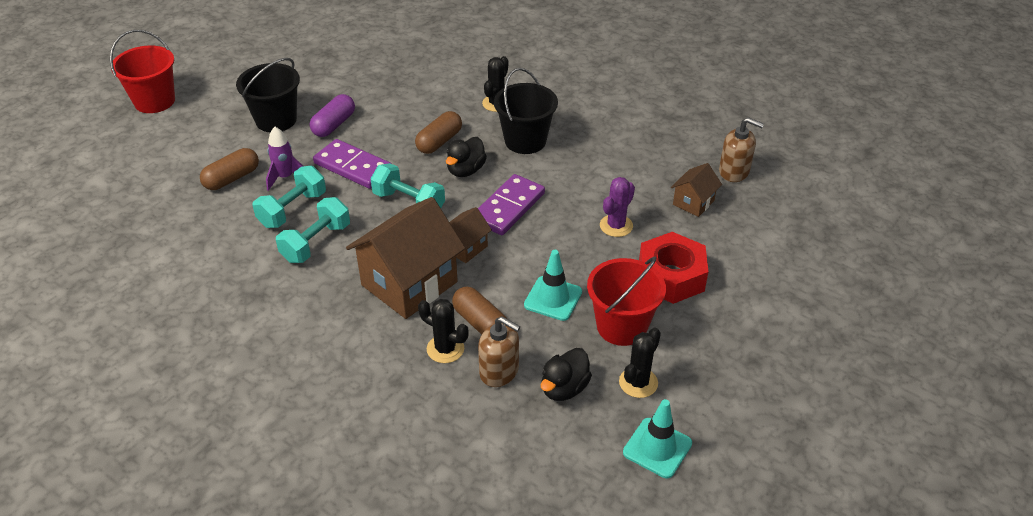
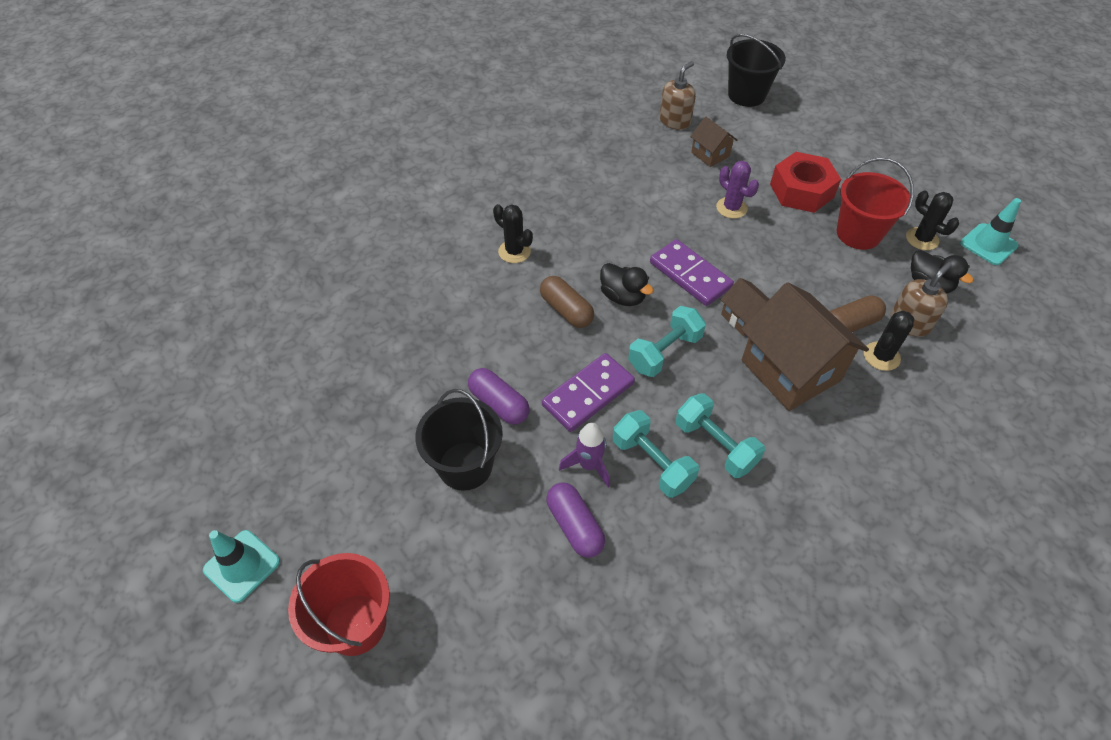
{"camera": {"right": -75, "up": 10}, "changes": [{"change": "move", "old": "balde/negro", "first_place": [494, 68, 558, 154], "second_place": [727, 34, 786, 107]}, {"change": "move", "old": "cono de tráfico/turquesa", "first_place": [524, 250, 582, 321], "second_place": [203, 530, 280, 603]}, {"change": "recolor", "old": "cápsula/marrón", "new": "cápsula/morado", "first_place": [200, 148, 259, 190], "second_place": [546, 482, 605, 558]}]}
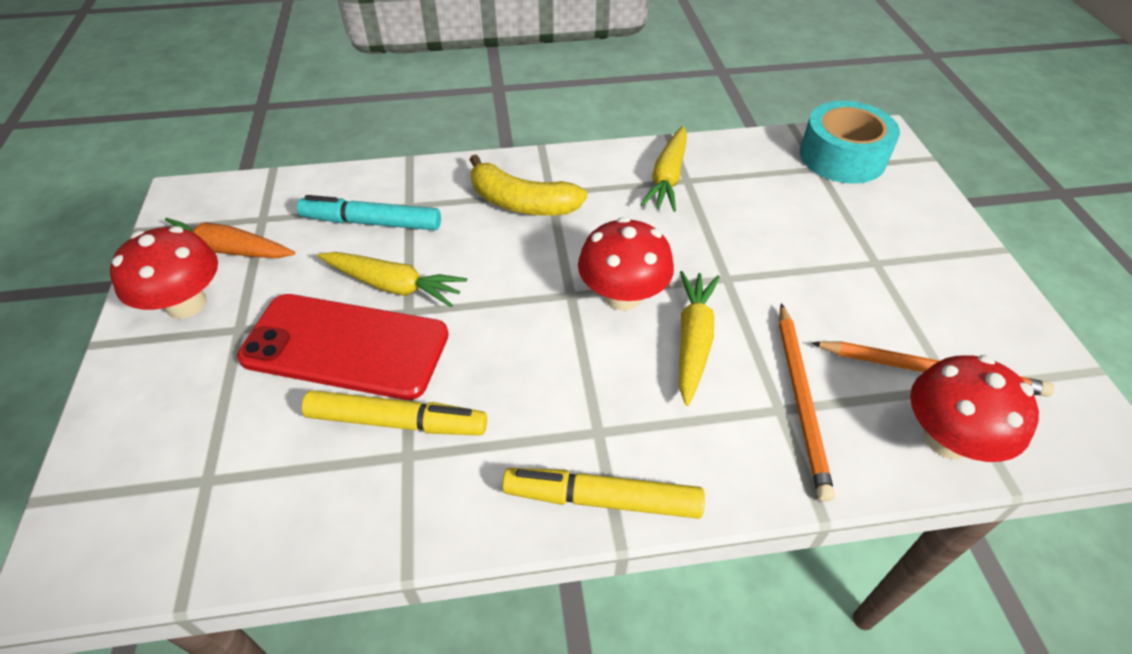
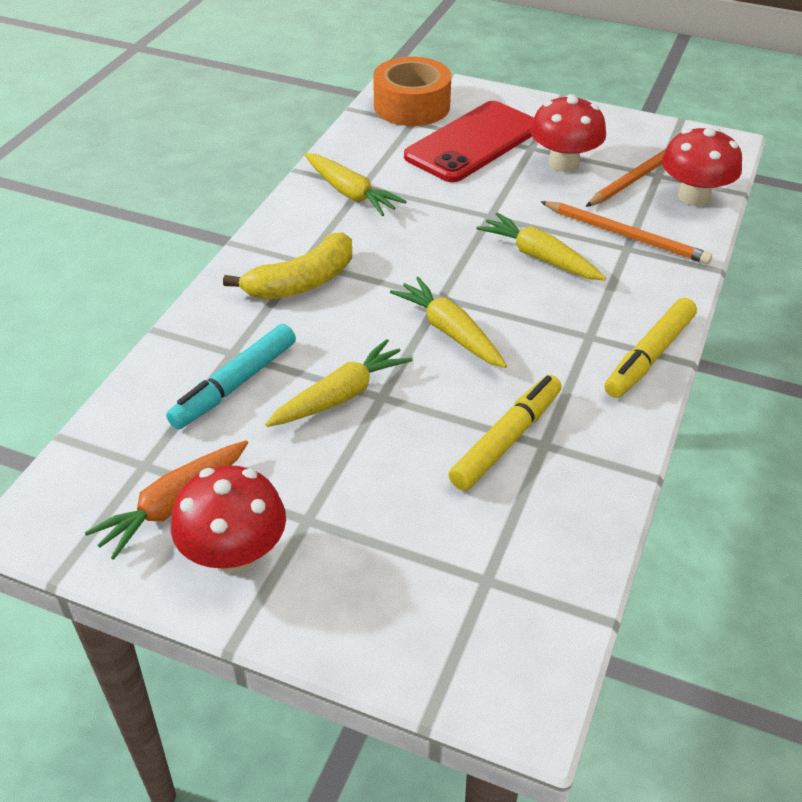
{"camera": {"right": -60, "up": -5}, "changes": [{"change": "insert", "new": "zanahoria/amarillo", "second_place": [390, 277, 507, 368]}, {"change": "move", "old": "móvil/rojo", "first_place": [237, 294, 449, 400], "second_place": [404, 101, 534, 182]}, {"change": "move", "old": "seta/rojo", "first_place": [578, 217, 674, 311], "second_place": [530, 94, 606, 172]}, {"change": "recolor", "old": "cinta adhesiva/turquesa", "new": "cinta adhesiva/naranja", "first_place": [800, 101, 900, 184], "second_place": [373, 57, 451, 126]}]}
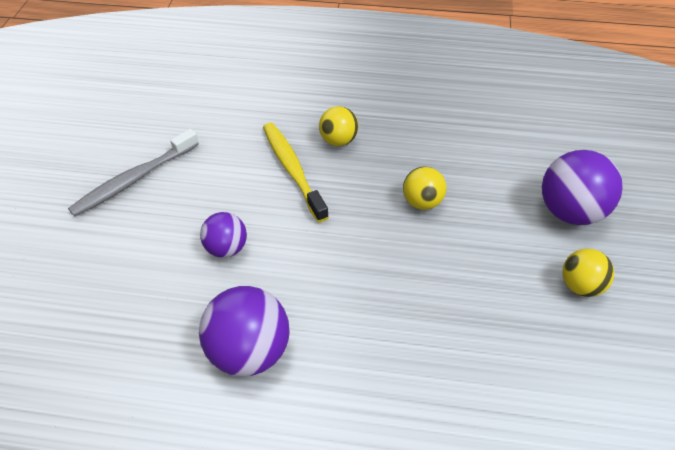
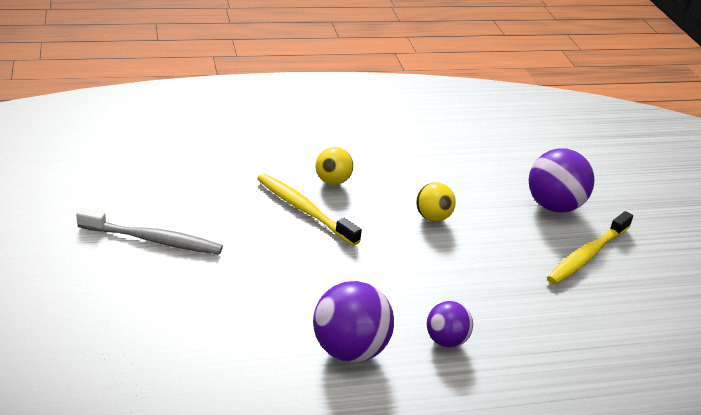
{"camera": {"right": -25, "up": -15}, "changes": [{"change": "move", "old": "pelota/morado", "first_place": [200, 212, 247, 258], "second_place": [427, 301, 473, 348]}, {"change": "replace", "old": "pelota/amarillo", "new": "cepillo de dientes/amarillo", "first_place": [562, 249, 614, 297], "second_place": [547, 211, 633, 285]}, {"change": "rotate", "old": "cepillo de dientes/gris", "first_place": [68, 129, 199, 217], "second_place": [76, 208, 223, 254], "degrees": -105}]}
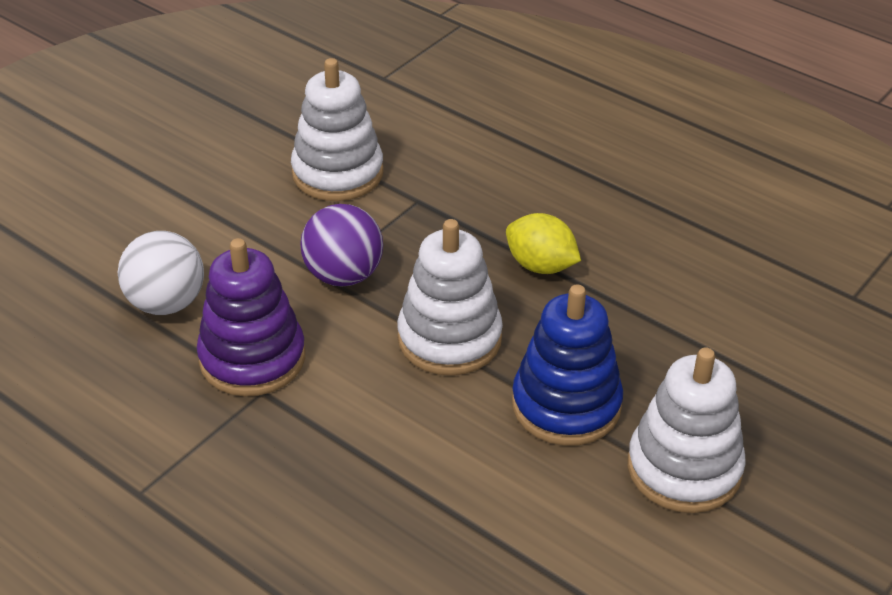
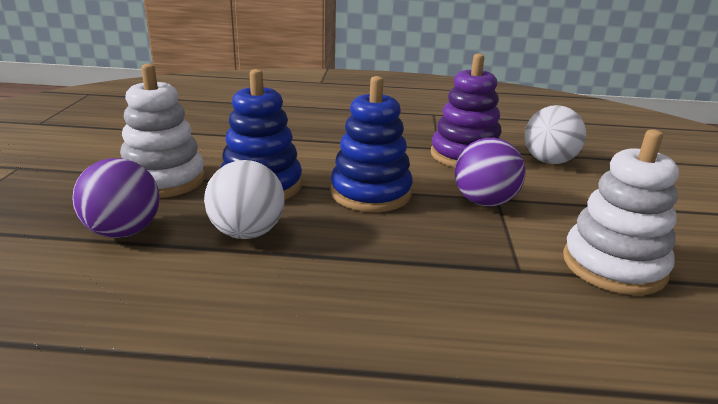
{"camera": {"right": 145, "up": -15}, "changes": [{"change": "delete", "old": "limón/amarillo", "first_place": [506, 213, 581, 274]}, {"change": "insert", "new": "pelota/morado", "second_place": [72, 158, 159, 238]}, {"change": "insert", "new": "pelota/blanco", "second_place": [204, 160, 284, 239]}, {"change": "recolor", "old": "juguete apilable/blanco", "new": "juguete apilable/azul", "first_place": [397, 219, 503, 375], "second_place": [330, 76, 413, 212]}]}
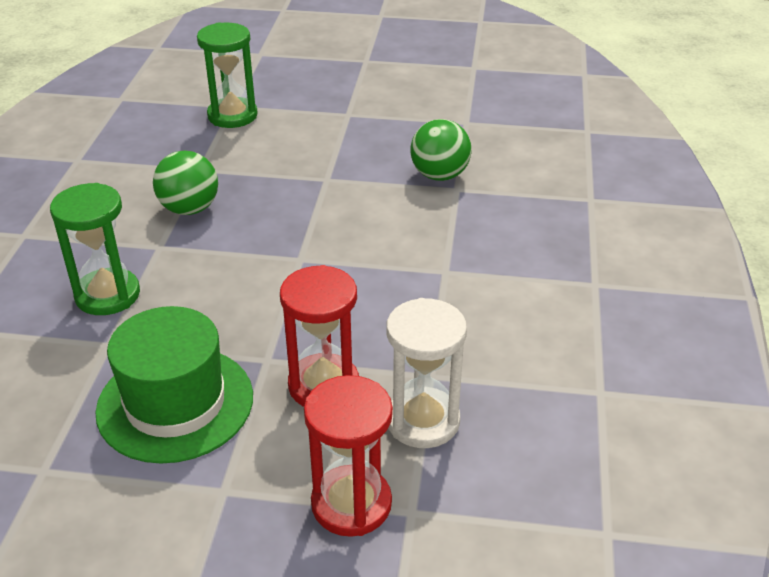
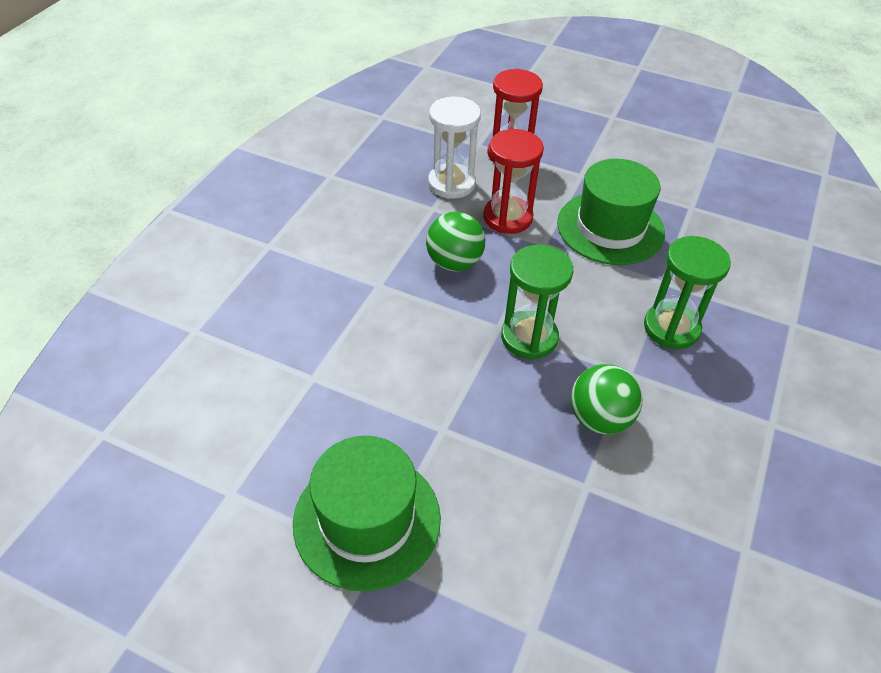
{"camera": {"right": -165, "up": 10}, "changes": [{"change": "insert", "new": "sombrero/verde", "second_place": [293, 436, 441, 592]}, {"change": "move", "old": "reloj de arena/verde", "first_place": [197, 23, 258, 128], "second_place": [501, 244, 573, 360]}, {"change": "move", "old": "pelota/verde", "first_place": [410, 119, 472, 181], "second_place": [426, 212, 485, 272]}]}
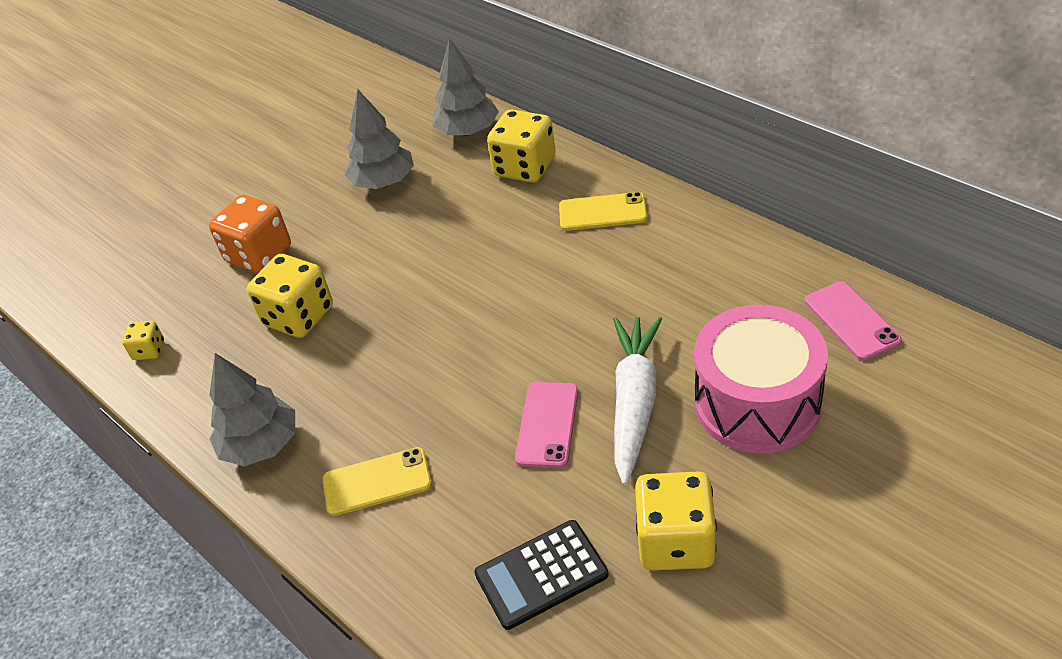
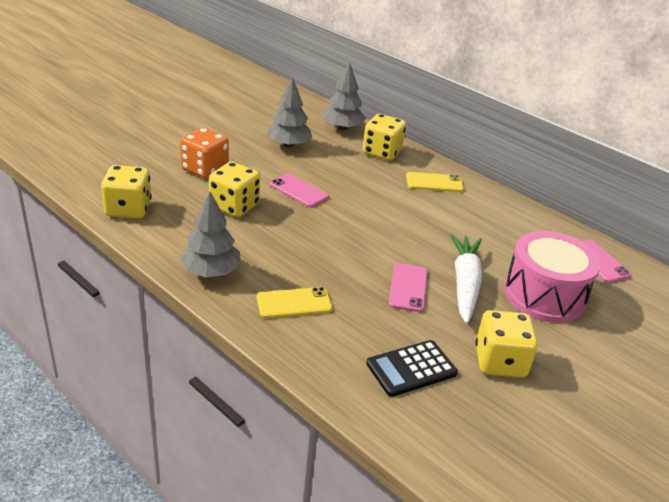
{"camera": {"right": -10, "up": -10}, "changes": [{"change": "insert", "new": "móvil/rosa", "second_place": [270, 173, 329, 207]}, {"change": "resize", "old": "dado/amarillo", "first_place": [122, 321, 164, 360], "second_place": [101, 165, 152, 219], "factor": 1.98}]}
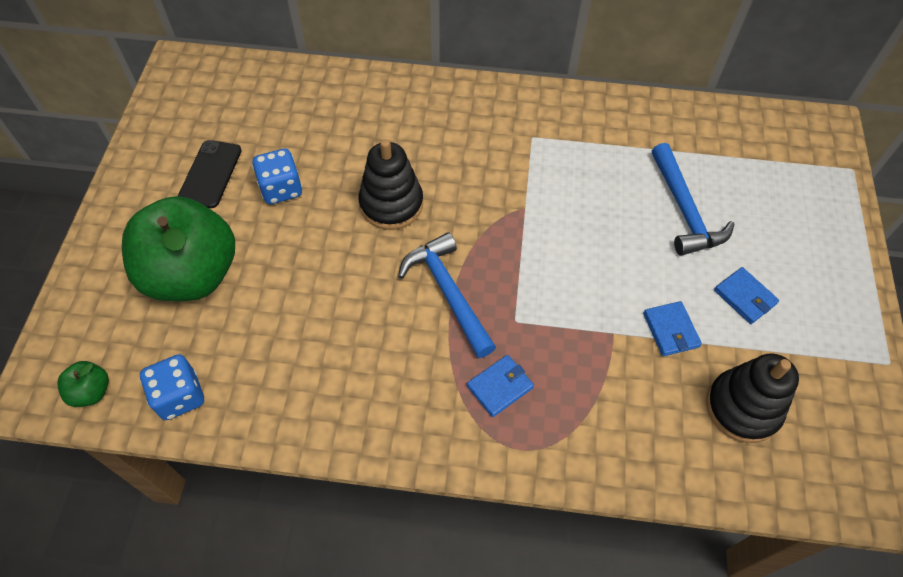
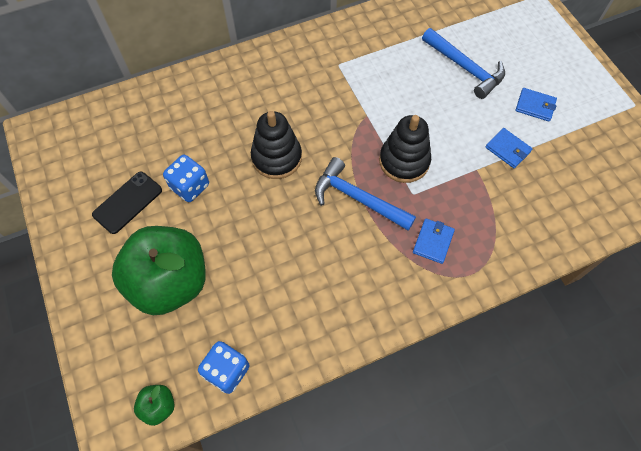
{"camera": {"right": -30, "up": 5}, "changes": [{"change": "move", "old": "juguete apilable/negro", "first_place": [706, 353, 799, 443], "second_place": [379, 115, 431, 183]}, {"change": "rotate", "old": "móvil/negro", "first_place": [178, 140, 242, 208], "second_place": [92, 172, 162, 234], "degrees": 60}]}
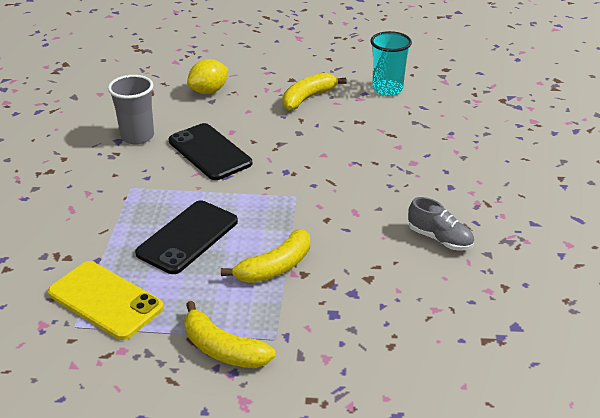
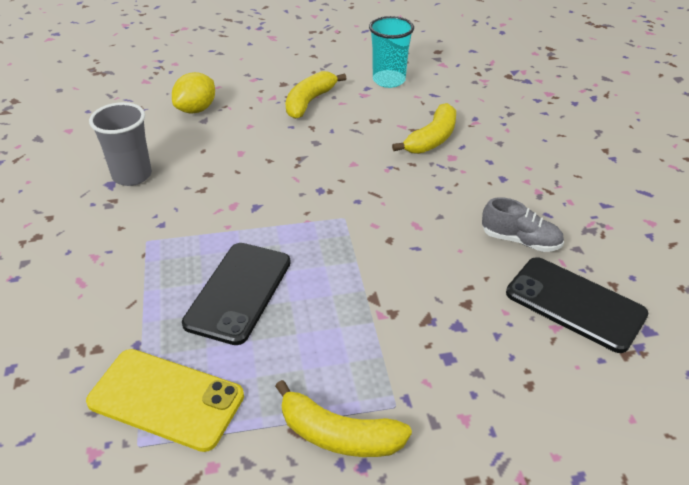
{"camera": {"right": -15, "up": 5}, "changes": [{"change": "move", "old": "móvil/negro", "first_place": [169, 123, 252, 180], "second_place": [506, 257, 648, 353]}, {"change": "move", "old": "plátano/amarillo", "first_place": [221, 229, 310, 283], "second_place": [392, 103, 456, 154]}]}
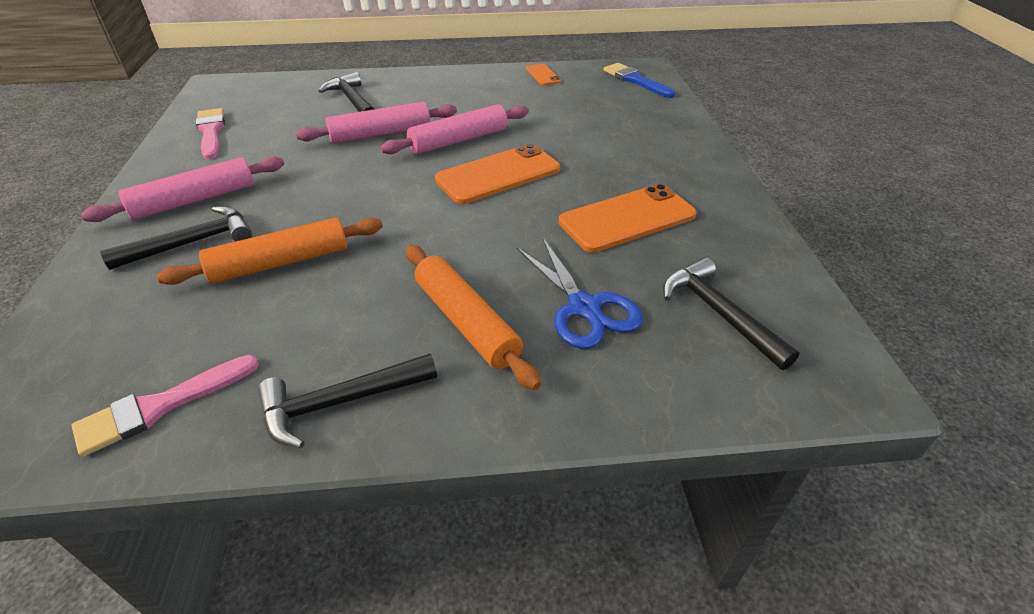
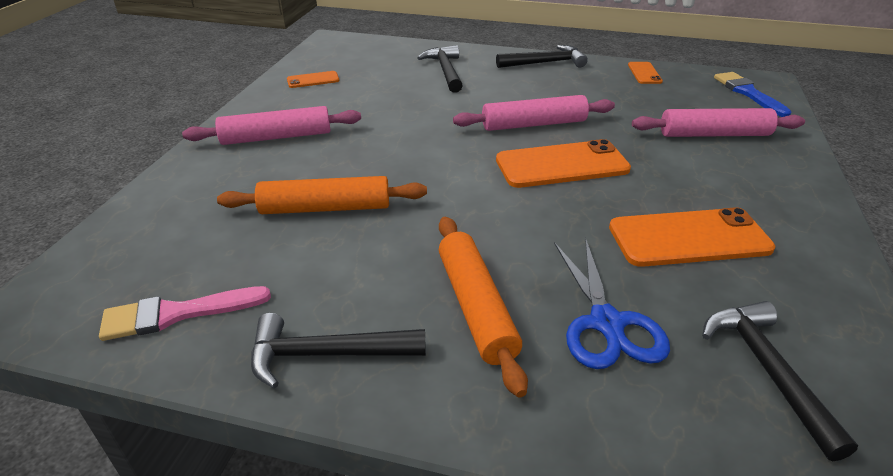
{"camera": {"right": 20, "up": -5}, "changes": [{"change": "move", "old": "martillo/negro", "first_place": [100, 206, 252, 270], "second_place": [496, 45, 588, 68]}, {"change": "move", "old": "rodillo/rosa", "first_place": [296, 102, 457, 143], "second_place": [632, 108, 805, 137]}, {"change": "replace", "old": "pincel/rosa", "new": "móvil/naranja", "first_place": [196, 108, 225, 159], "second_place": [287, 71, 339, 88]}]}
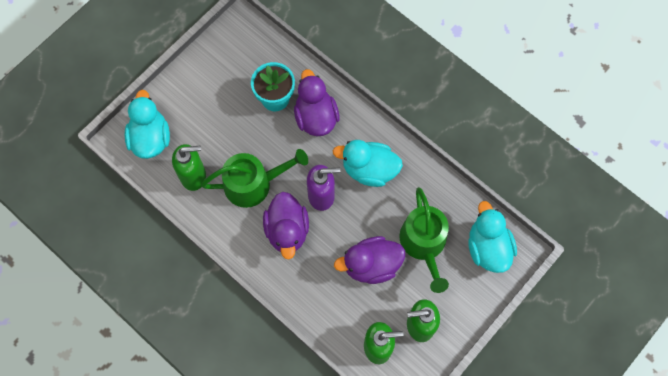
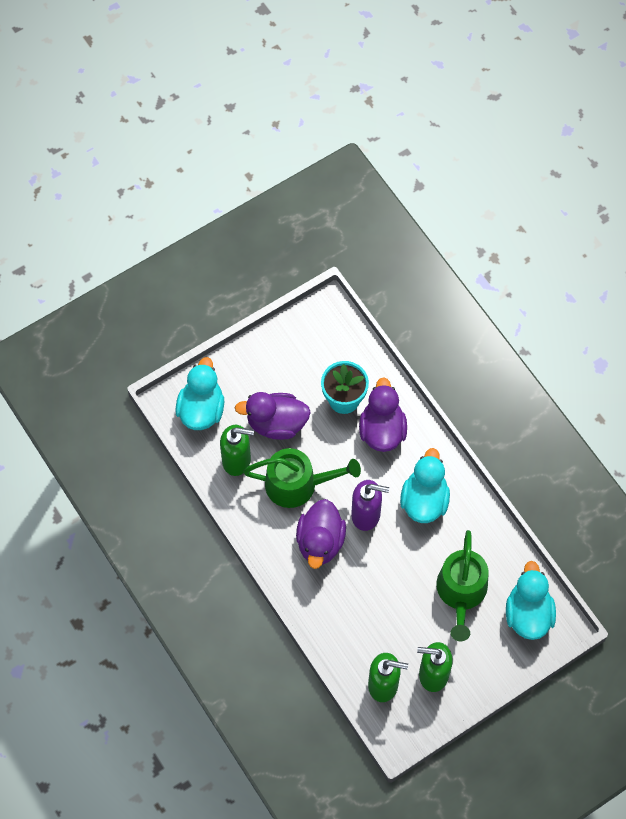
{"camera": {"right": 15, "up": -5}, "changes": [{"change": "move", "old": "pato/morado", "first_place": [334, 236, 405, 284], "second_place": [235, 392, 311, 440]}, {"change": "rotate", "old": "pato/turquesa", "first_place": [333, 140, 403, 187], "second_place": [400, 448, 450, 523], "degrees": 75}]}
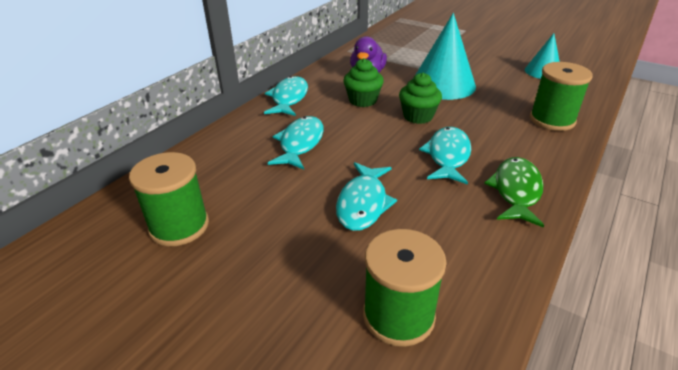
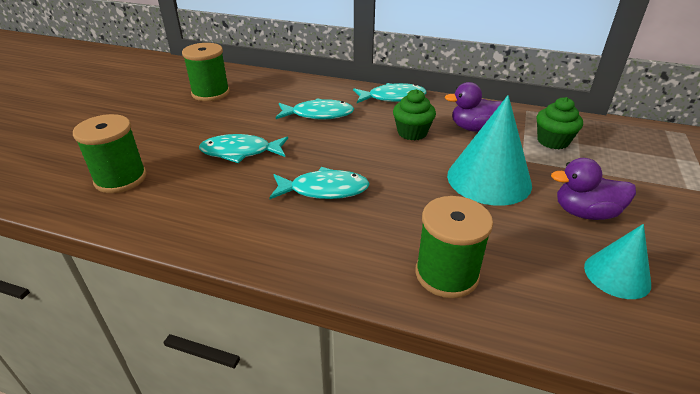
{"camera": {"right": 75, "up": 0}, "changes": [{"change": "delete", "old": "pez/verde", "first_place": [484, 157, 544, 228]}, {"change": "insert", "new": "pato/morado", "second_place": [551, 158, 636, 220]}, {"change": "move", "old": "magdalena/verde", "first_place": [399, 73, 442, 124], "second_place": [537, 97, 583, 149]}]}
